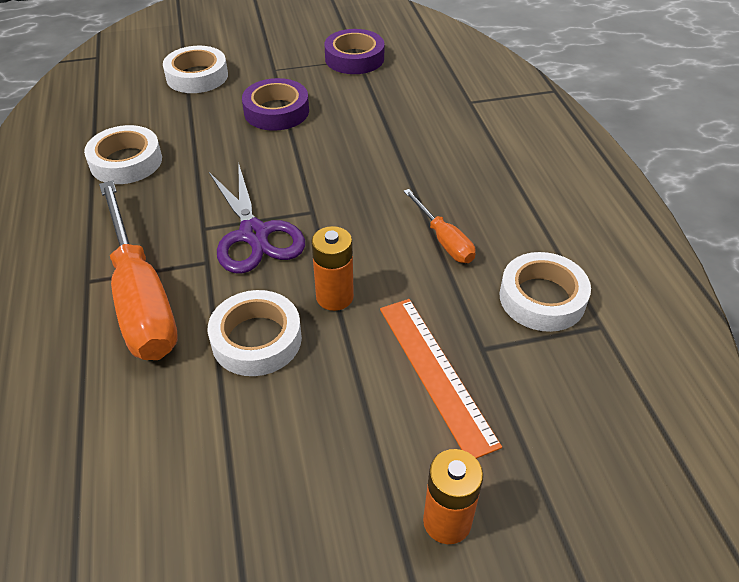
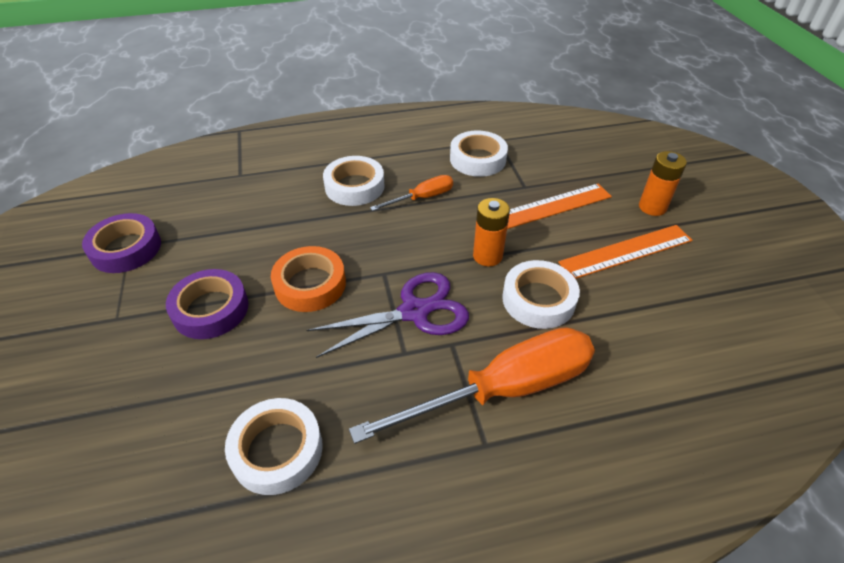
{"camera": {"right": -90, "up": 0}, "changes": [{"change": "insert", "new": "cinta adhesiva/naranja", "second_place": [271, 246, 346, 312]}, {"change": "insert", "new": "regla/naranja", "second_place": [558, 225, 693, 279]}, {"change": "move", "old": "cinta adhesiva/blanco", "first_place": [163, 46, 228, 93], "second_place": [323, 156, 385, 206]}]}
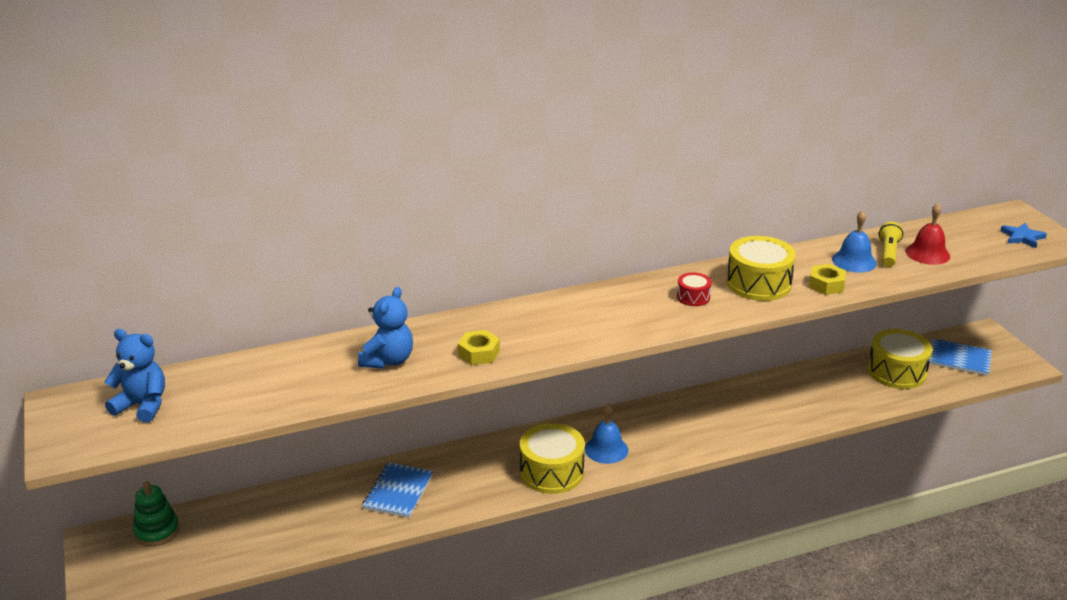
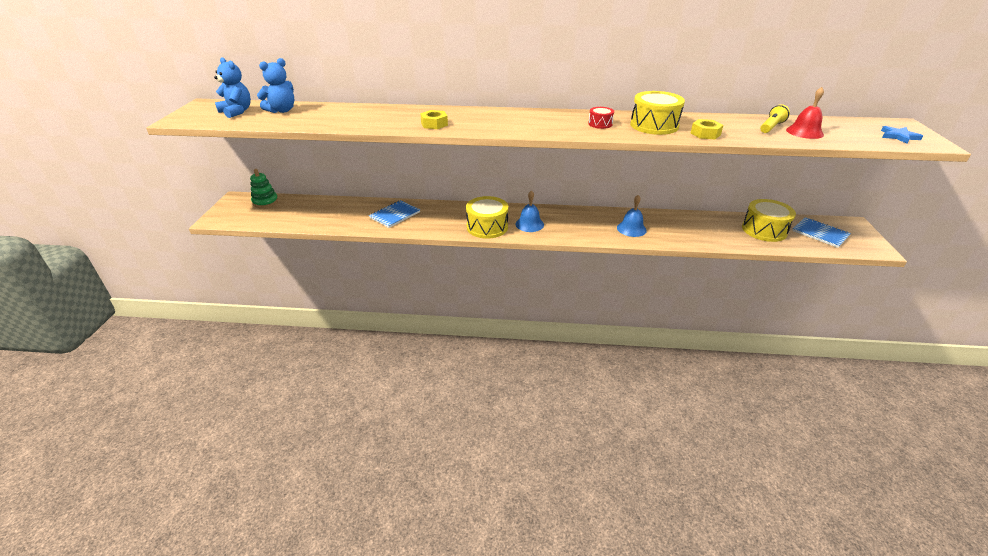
{"camera": {"right": 25, "up": 5}, "changes": [{"change": "move", "old": "osito/azul", "first_place": [358, 287, 413, 369], "second_place": [257, 58, 294, 113]}, {"change": "move", "old": "campana/azul", "first_place": [832, 211, 877, 273], "second_place": [617, 195, 647, 237]}]}
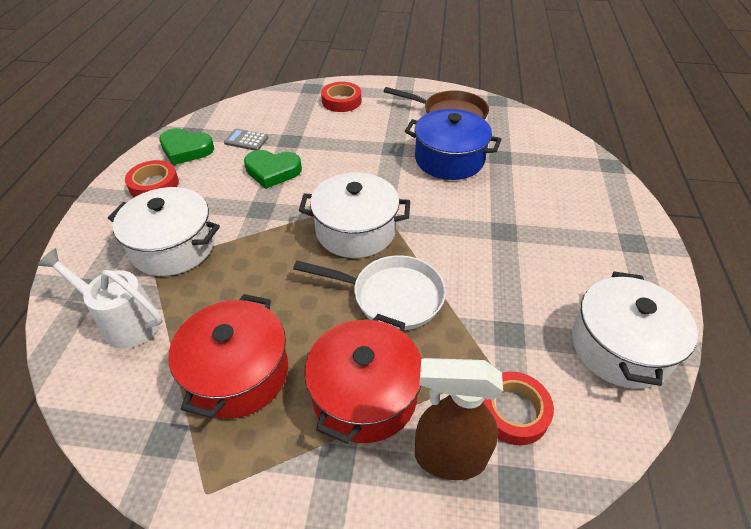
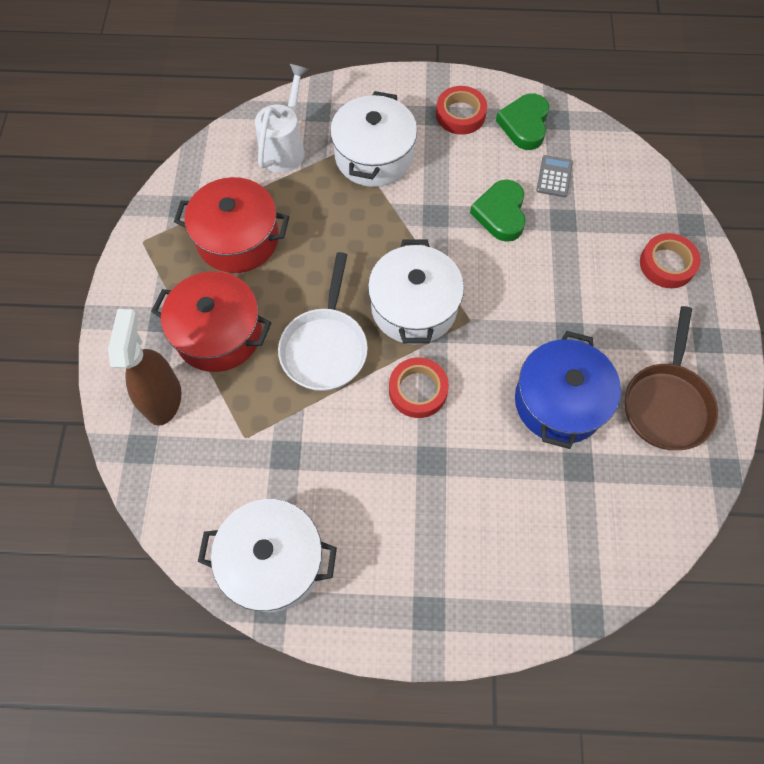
{"camera": {"right": 85, "up": 20}, "changes": [{"change": "move", "old": "cinta adhesiva/rojo", "first_place": [483, 372, 554, 445], "second_place": [389, 357, 449, 418]}]}
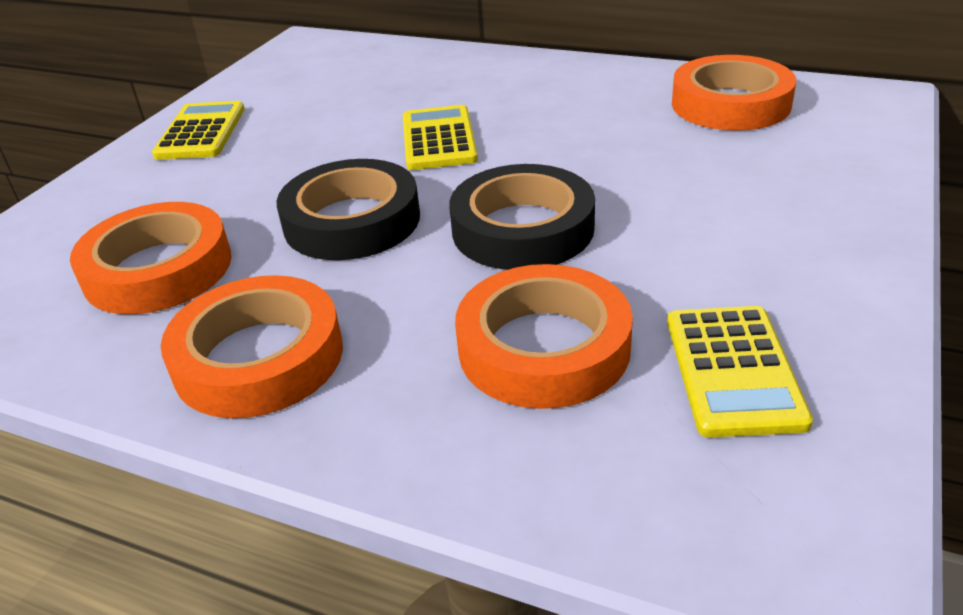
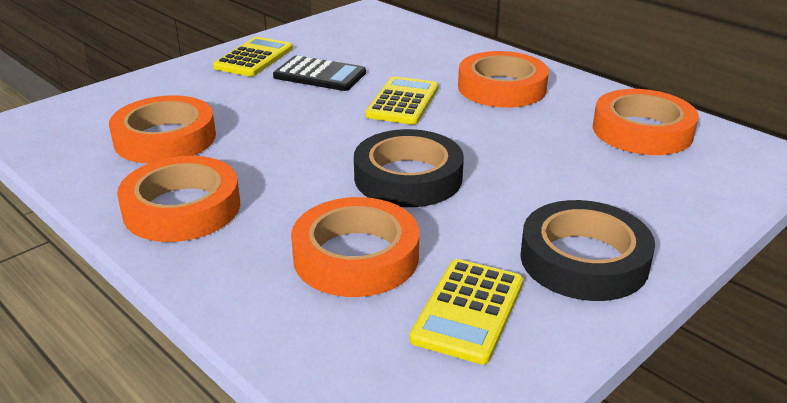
{"camera": {"right": 20, "up": -5}, "changes": [{"change": "insert", "new": "calculadora/negro", "second_place": [273, 55, 366, 91]}, {"change": "insert", "new": "cinta adhesiva/naranja", "second_place": [458, 51, 549, 107]}, {"change": "move", "old": "cinta adhesiva/negro", "first_place": [277, 159, 420, 260], "second_place": [520, 200, 655, 301]}]}
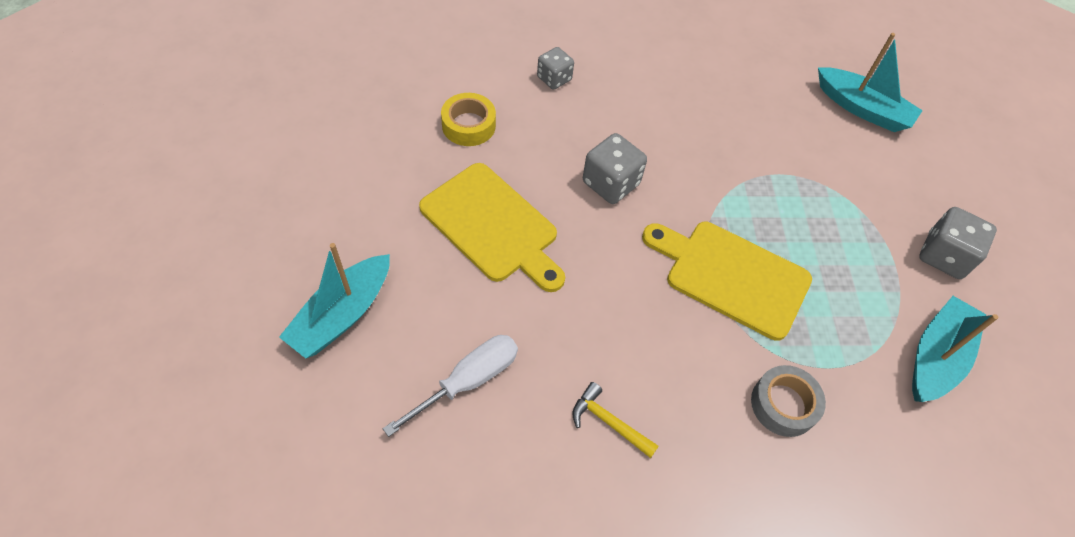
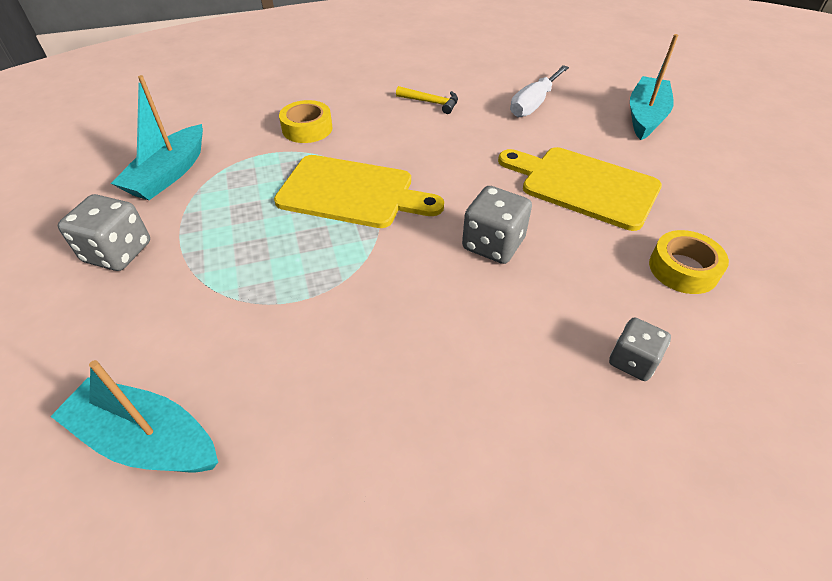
{"camera": {"right": 170, "up": -10}, "changes": [{"change": "recolor", "old": "cinta adhesiva/gris", "new": "cinta adhesiva/amarillo", "first_place": [751, 365, 826, 437], "second_place": [279, 100, 333, 143]}]}
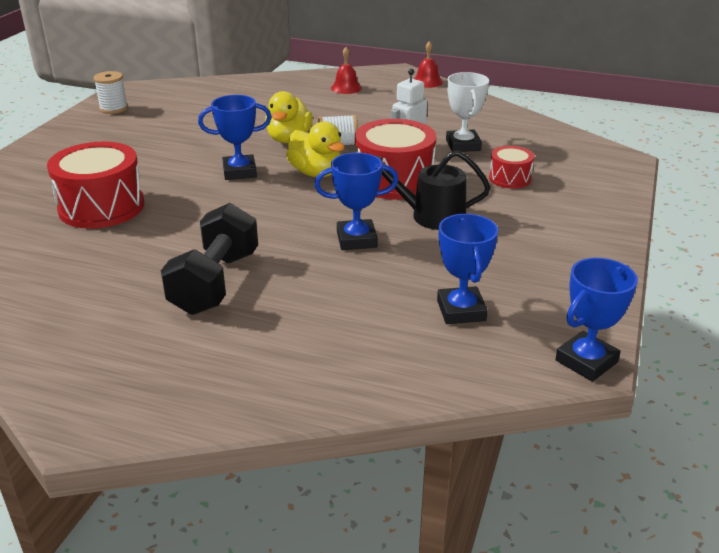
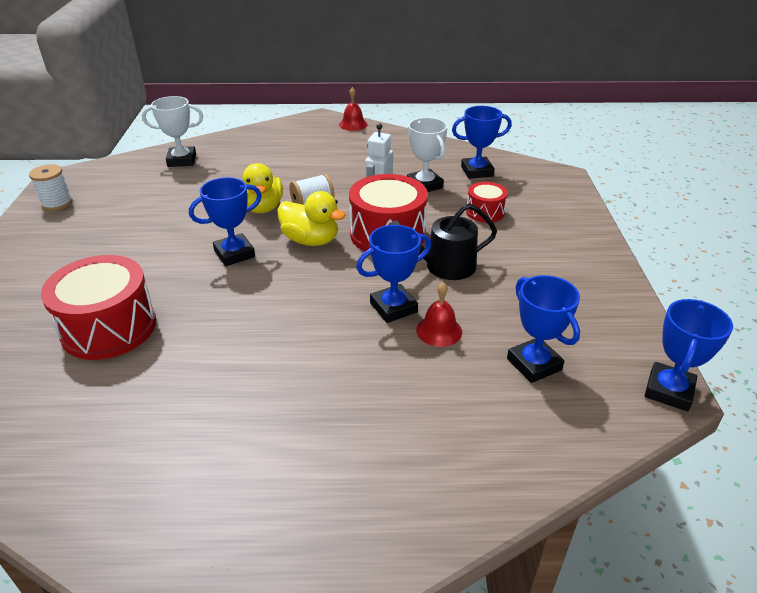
{"camera": {"right": -20, "up": 5}, "changes": [{"change": "delete", "old": "mancuerna/negro", "first_place": [161, 203, 258, 315]}, {"change": "insert", "new": "trofeo/blanco", "second_place": [142, 96, 203, 167]}, {"change": "insert", "new": "trofeo/azul", "second_place": [452, 106, 512, 179]}, {"change": "move", "old": "campana/rojo", "first_place": [331, 47, 362, 94], "second_place": [416, 282, 462, 347]}]}
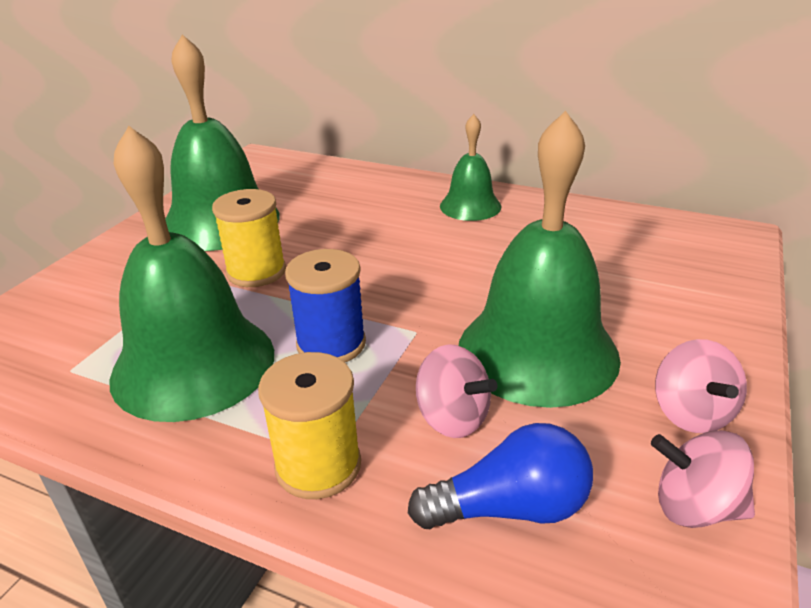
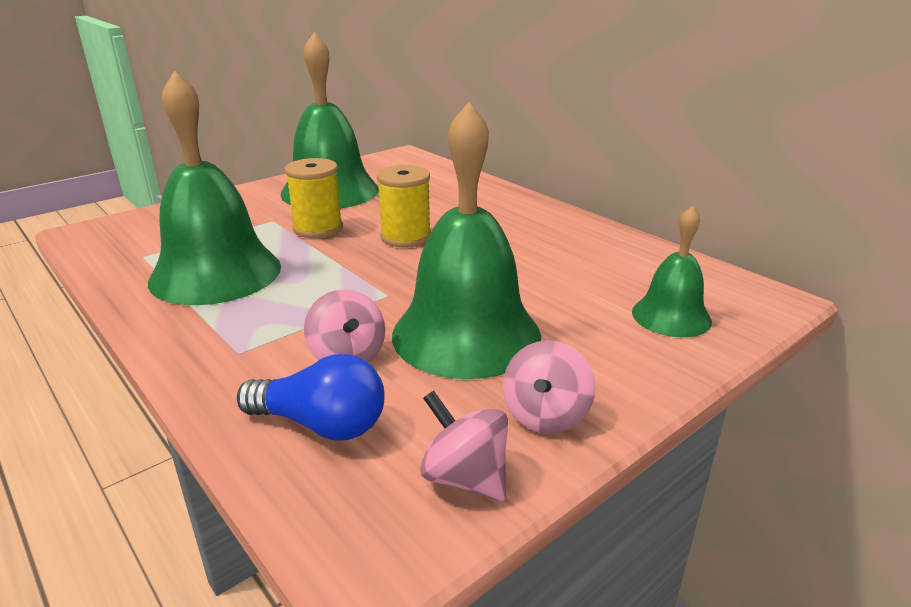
{"camera": {"right": 25, "up": -5}, "changes": [{"change": "delete", "old": "carrete/azul", "first_place": [285, 249, 366, 362]}, {"change": "move", "old": "carrete/amarillo", "first_place": [258, 352, 361, 499], "second_place": [377, 165, 431, 247]}, {"change": "move", "old": "campana/verde", "first_place": [440, 114, 501, 221], "second_place": [632, 206, 712, 337]}]}
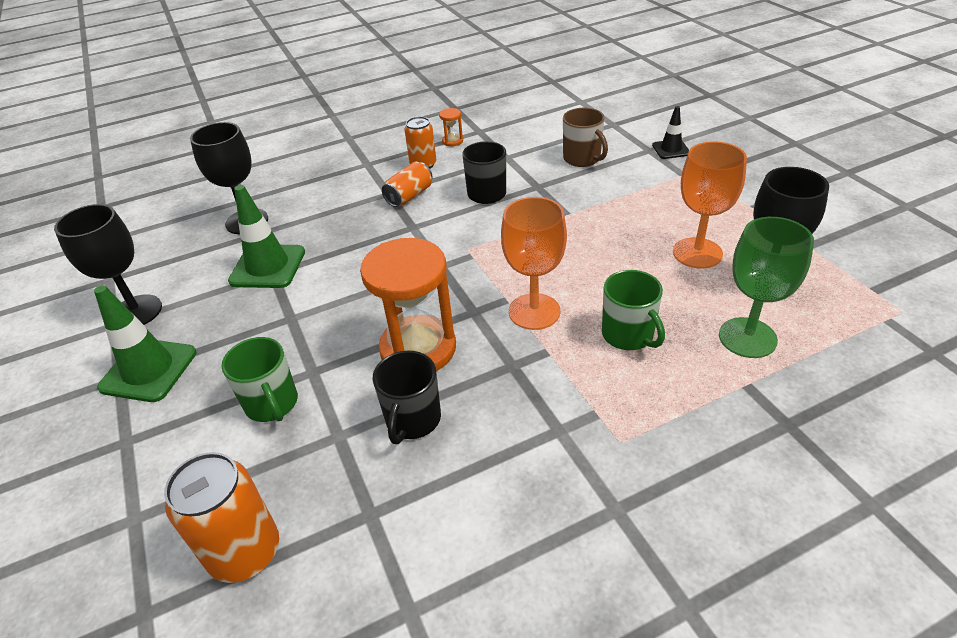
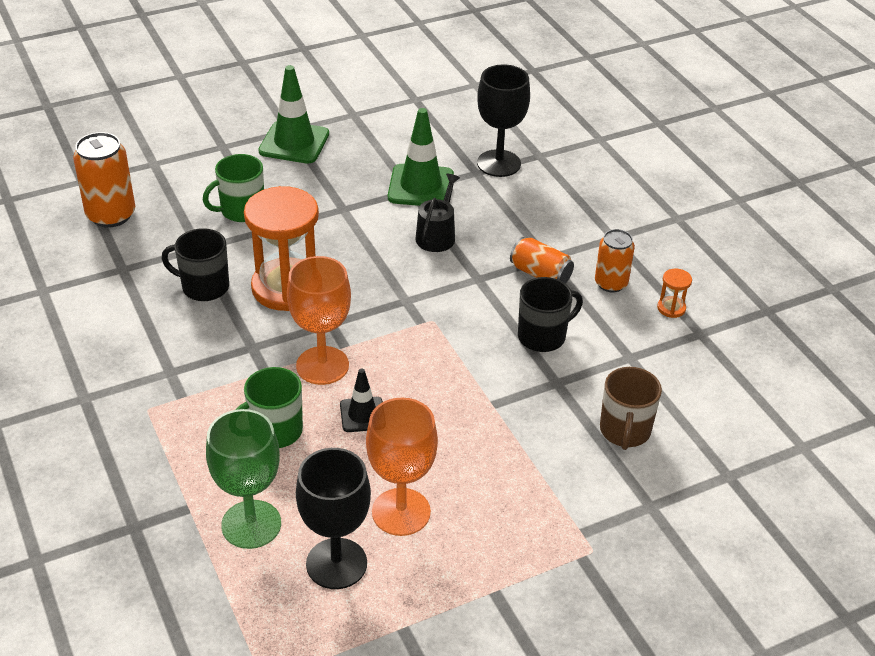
{"camera": {"right": 85, "up": 0}, "changes": [{"change": "delete", "old": "copa/negro", "first_place": [54, 204, 162, 325]}, {"change": "insert", "new": "regadera/negro", "second_place": [416, 174, 460, 252]}, {"change": "move", "old": "cono de tráfico/negro", "first_place": [652, 106, 689, 159], "second_place": [340, 369, 383, 432]}, {"change": "rotate", "old": "taza/marrón", "first_place": [563, 108, 608, 167], "second_place": [600, 367, 662, 450], "degrees": -45}]}
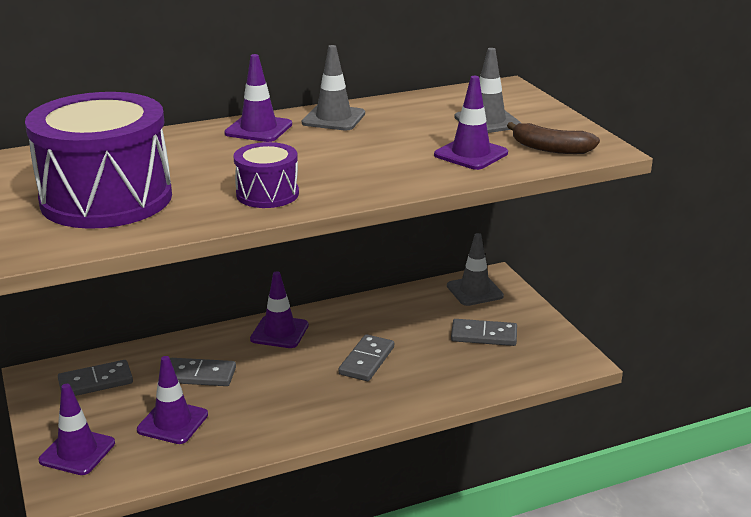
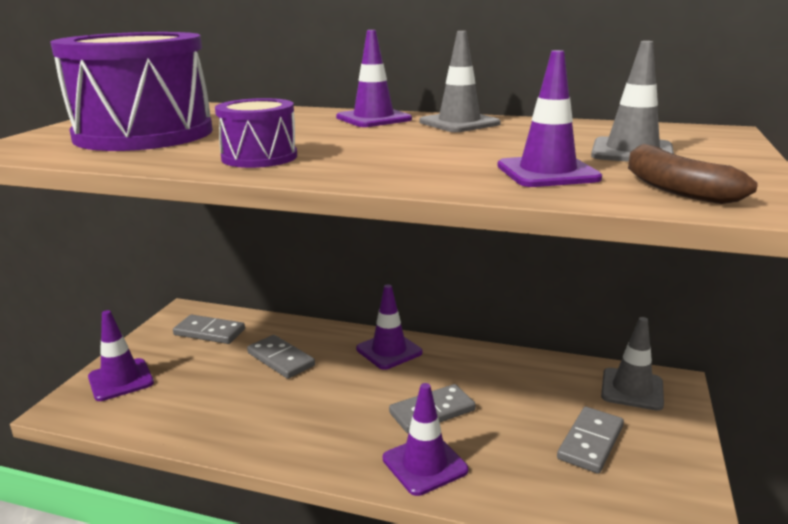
{"camera": {"right": 40, "up": -5}, "changes": [{"change": "move", "old": "cono de tráfico/morado", "first_place": [137, 356, 208, 444], "second_place": [383, 383, 468, 496]}, {"change": "rotate", "old": "ficha de dominó/gris", "first_place": [451, 319, 517, 346], "second_place": [557, 407, 624, 474], "degrees": 75}]}
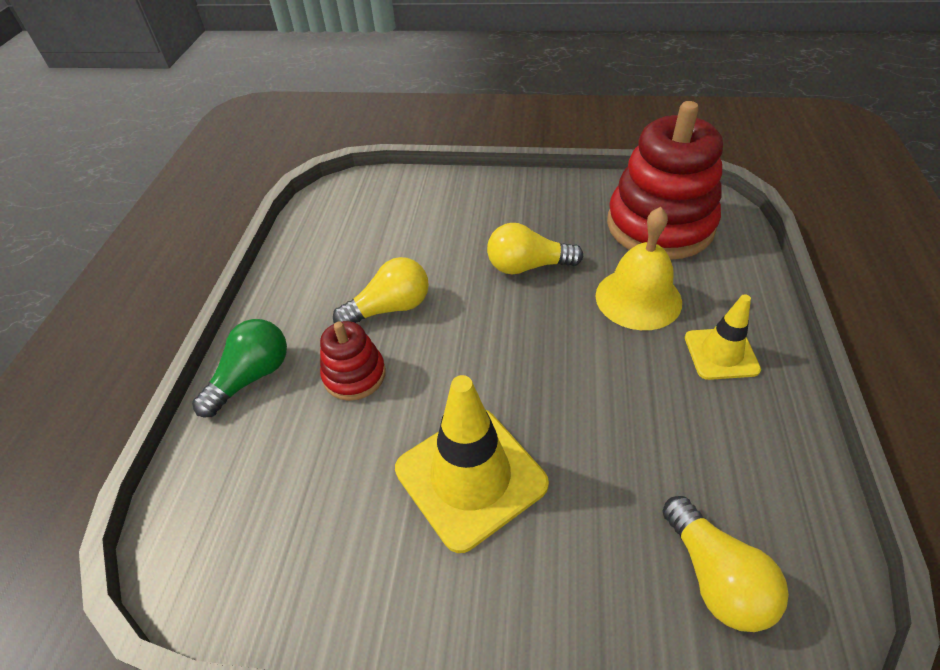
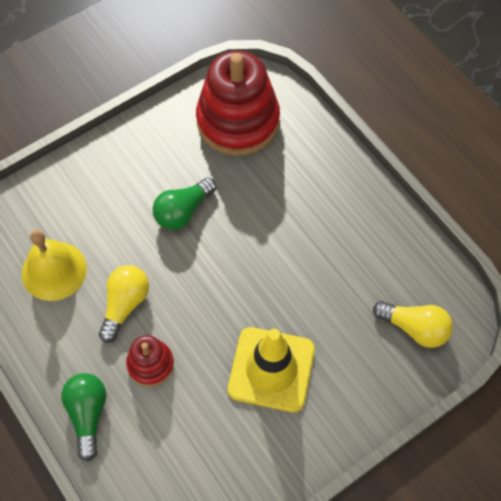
{"camera": {"right": -45, "up": 15}, "changes": [{"change": "delete", "old": "cono de tráfico/amarillo", "first_place": [685, 294, 761, 380]}, {"change": "move", "old": "campana/amarillo", "first_place": [596, 207, 682, 330], "second_place": [22, 230, 87, 301]}, {"change": "recolor", "old": "bombilla/amarillo", "new": "bombilla/verde", "first_place": [487, 223, 583, 274], "second_place": [153, 178, 216, 230]}]}
